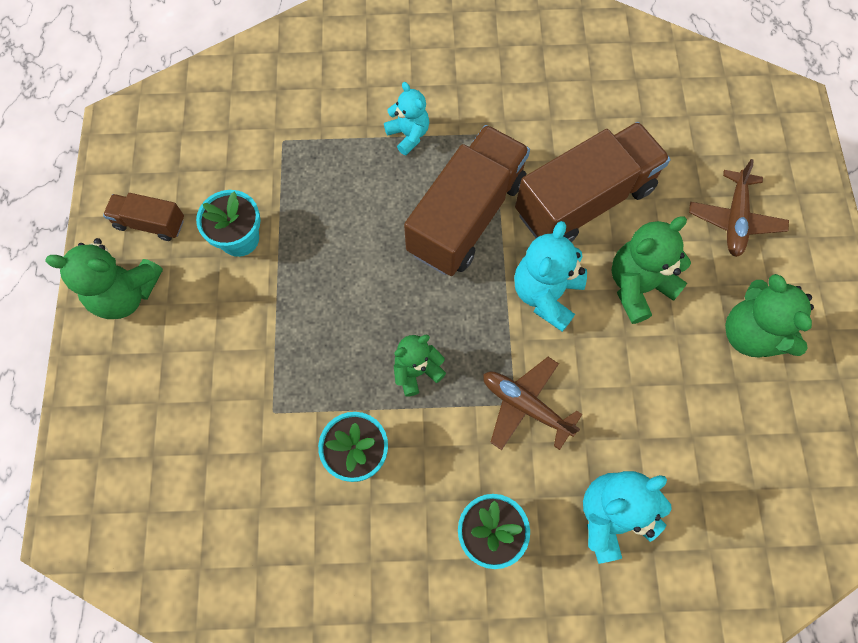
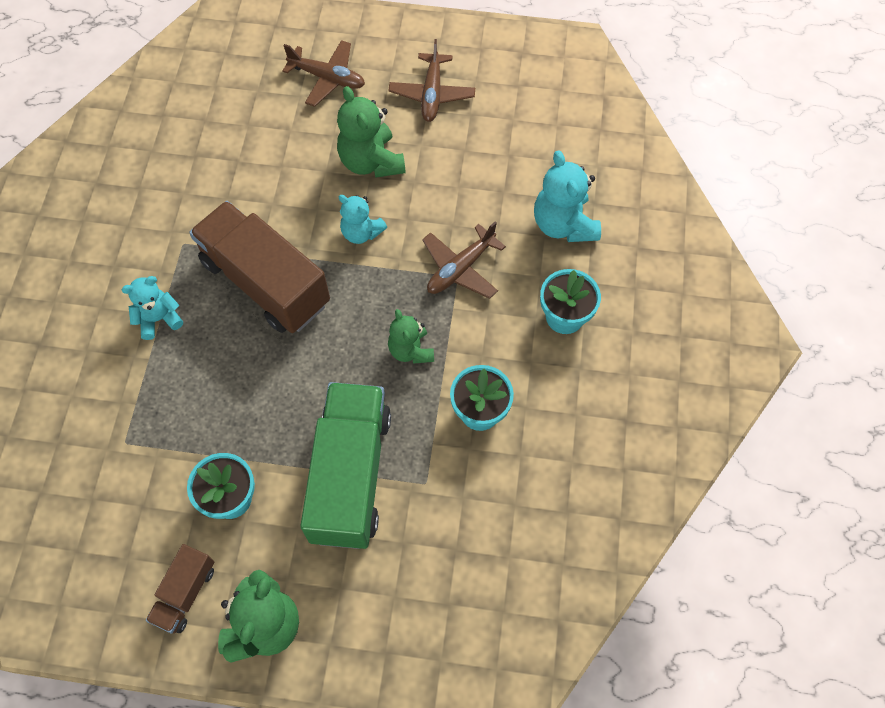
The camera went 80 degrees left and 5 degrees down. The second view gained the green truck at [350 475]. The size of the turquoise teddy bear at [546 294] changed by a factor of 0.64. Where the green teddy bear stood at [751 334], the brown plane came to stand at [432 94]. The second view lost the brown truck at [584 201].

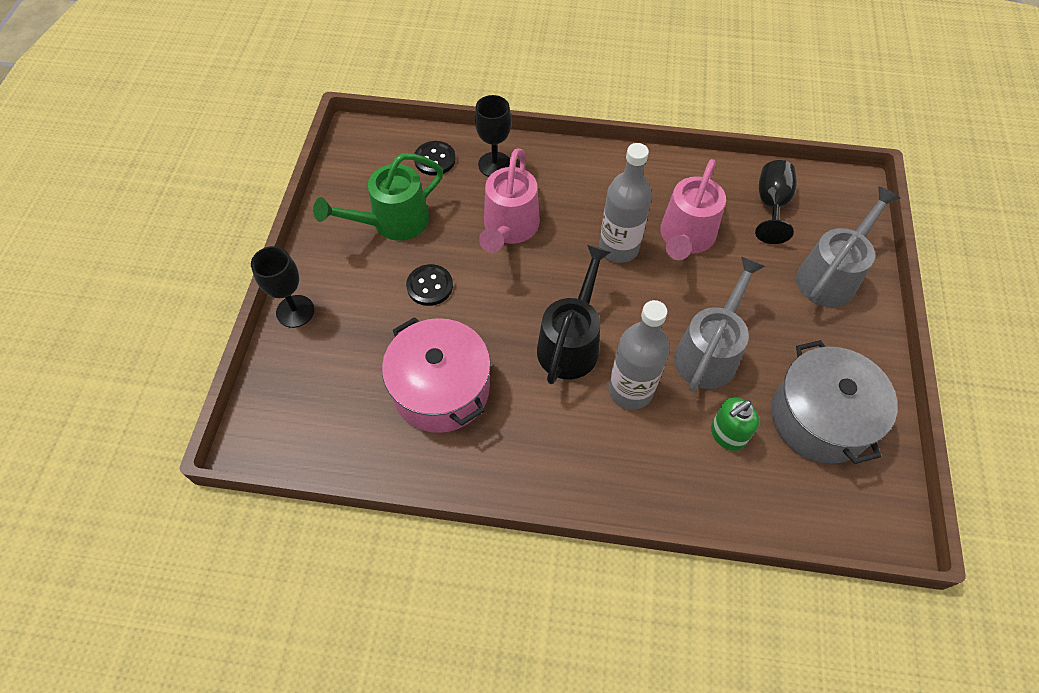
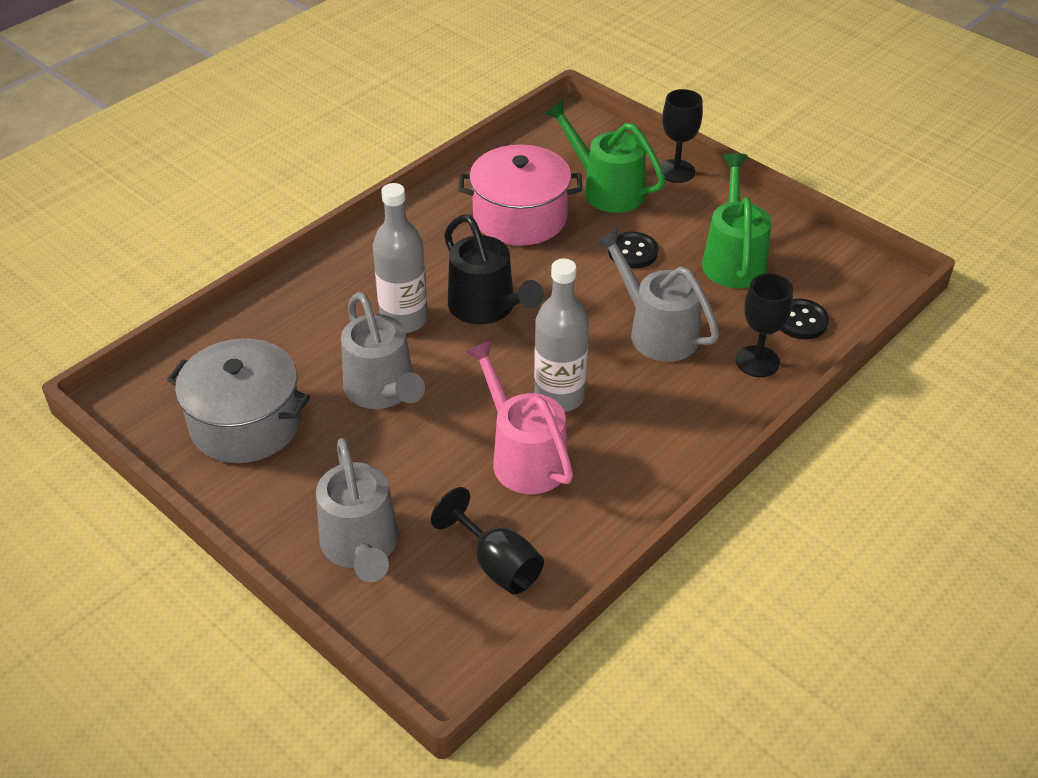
The camera went 125 degrees right and 15 degrees down. The second view gained the green watering can at [605 189]. What was the pink watering can at [509 229] turned into the grey watering can at [655 330]. The second view lost the green soap dispenser at [727 435].

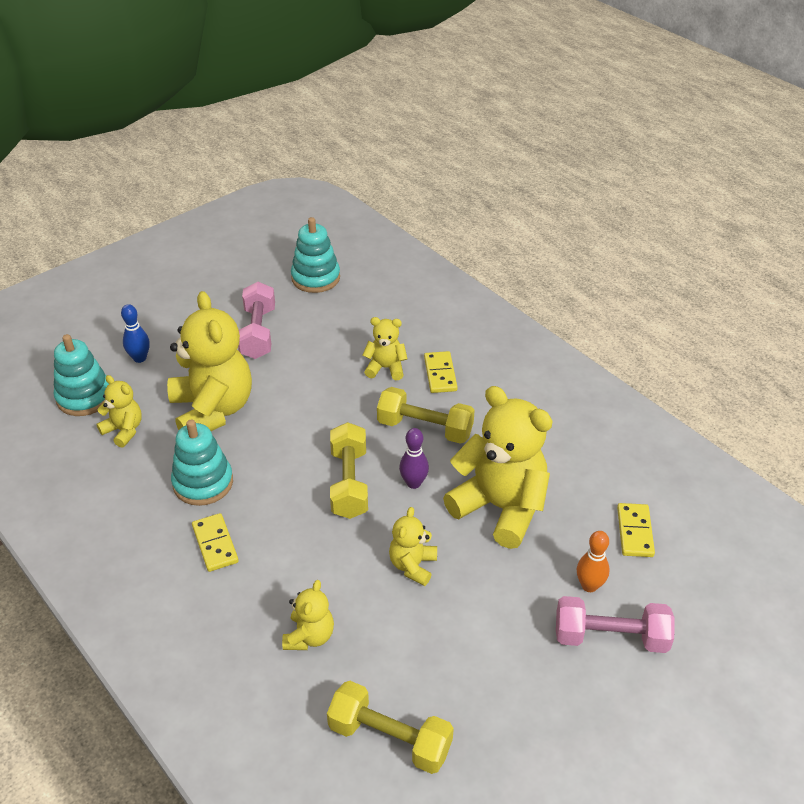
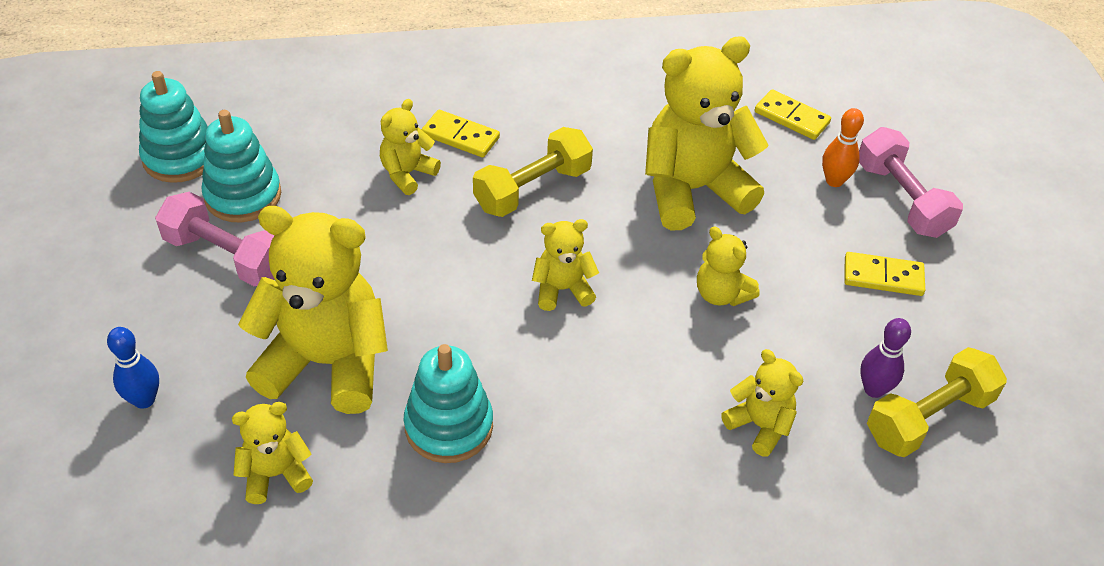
The camera went 60 degrees left and 5 degrees up. The turquoise stacking toy ended up elsewhere, having gone from [84 397] to [243 196]. Where the yellow dumbbell stood at [349 483], the yellow teddy bear came to stand at [562 289]. The yellow domino ended up elsewhere, having gone from [215 544] to [883 277]. The pink dumbbell at [610 637] ended up facing another way, 60 degrees counterclockwise from before. The purple bowling pin ended up elsewhere, having gone from [413 483] to [874 389].

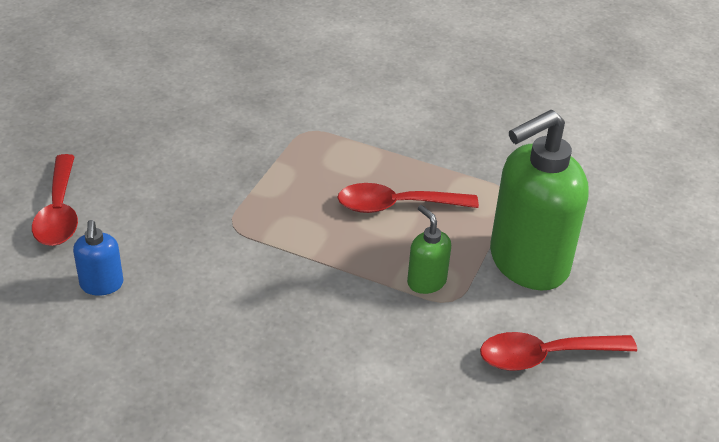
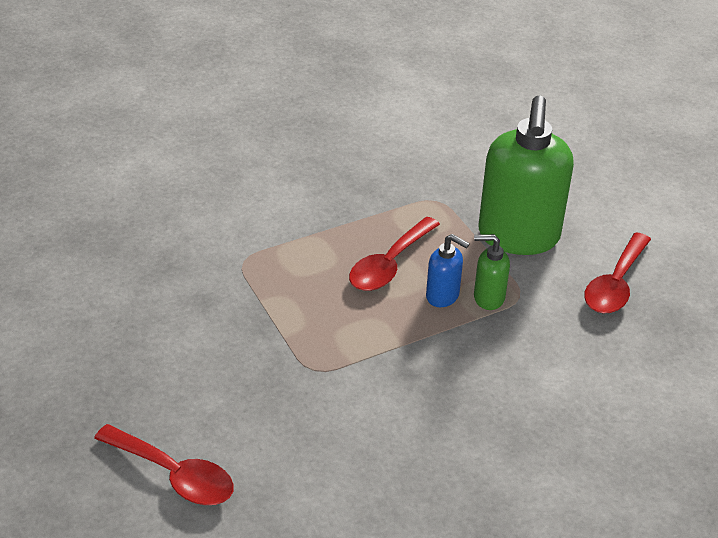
The camera went 50 degrees left and 0 degrees up. The blue soap dispenser ended up elsewhere, having gone from [101 285] to [443 296].

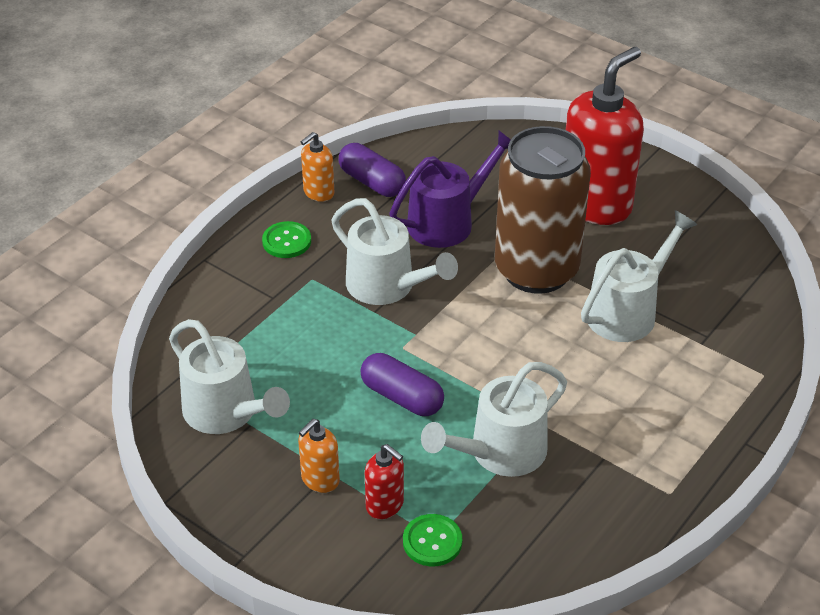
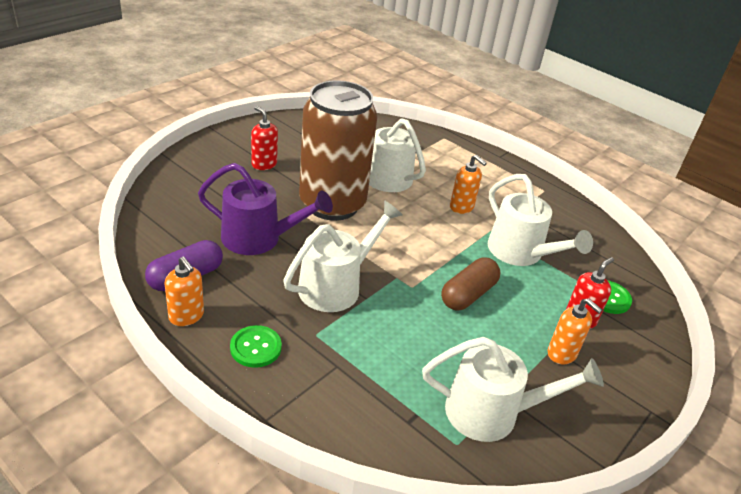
The camera went 90 degrees left and 5 degrees down. The purple watering can at [448 221] ended up facing another way, 135 degrees clockwise from before. The size of the red soap dispenser at [596 204] changed by a factor of 0.45. The white watering can at [227 413] ended up facing another way, 45 degrees clockwise from before. What was the purple capsule at [402 397] turned into the brown capsule at [468 294]. The second view gained the orange soap dispenser at [462 207].

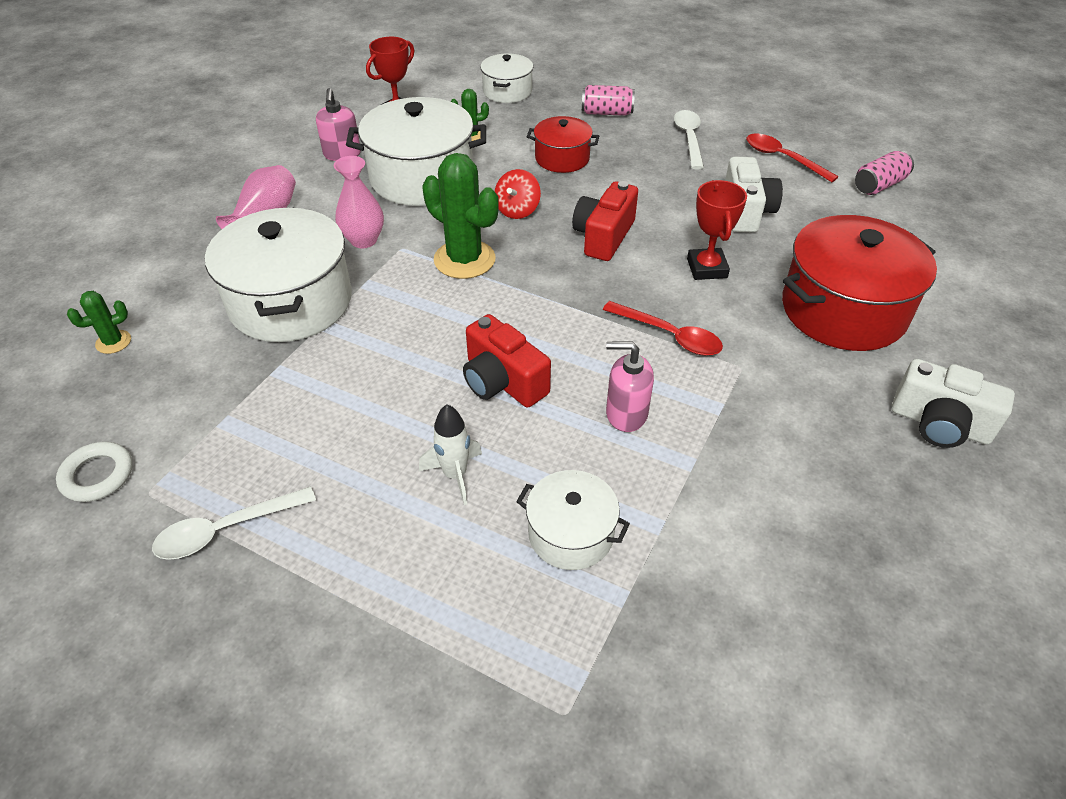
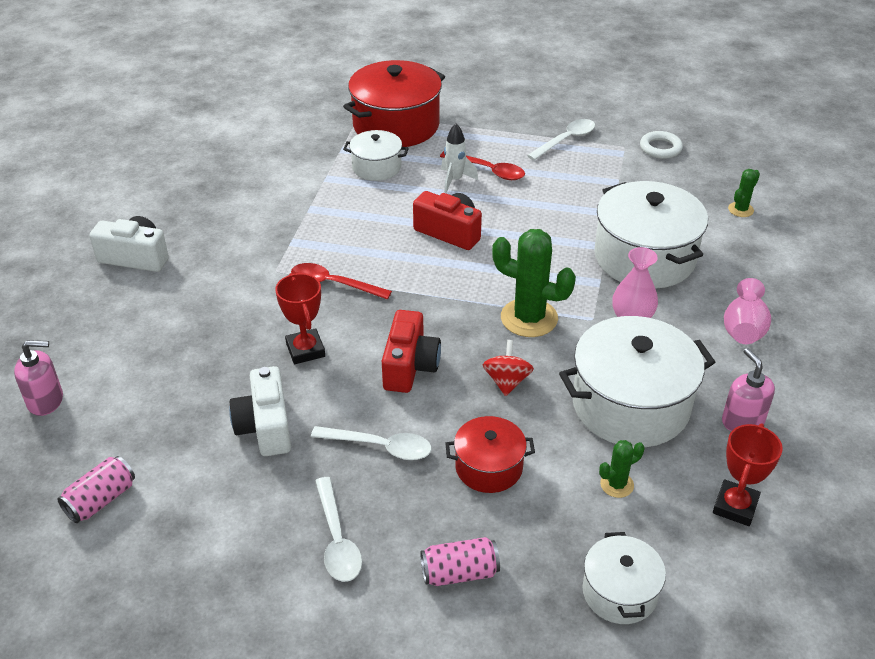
The camera went 165 degrees right and 5 degrees down. The pink soap dispenser ended up elsewhere, having gone from [626 414] to [46 401]. The second view gained the white spoon at [381 447]. The red pot ended up elsewhere, having gone from [843 310] to [396 125]. The red spoon ended up elsewhere, having gone from [782 158] to [488 171].

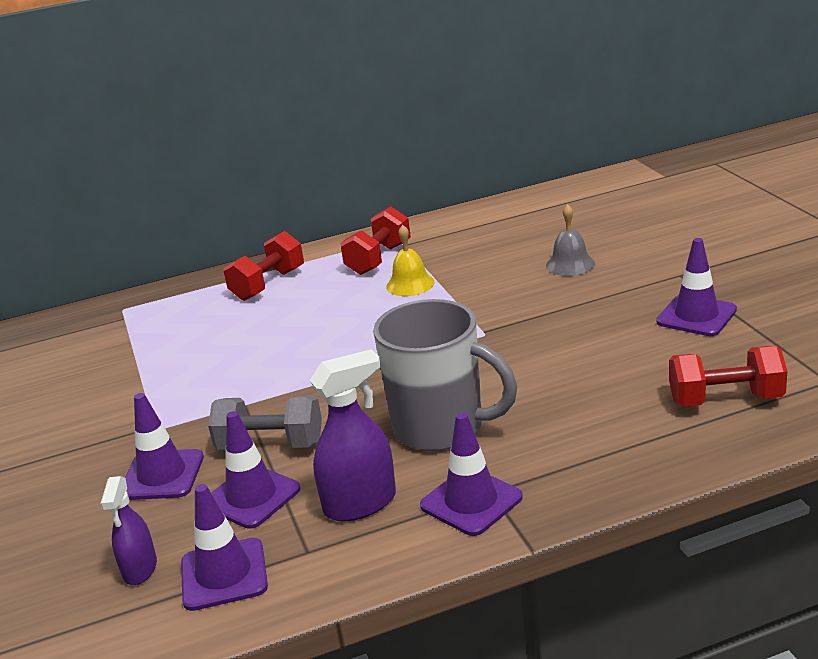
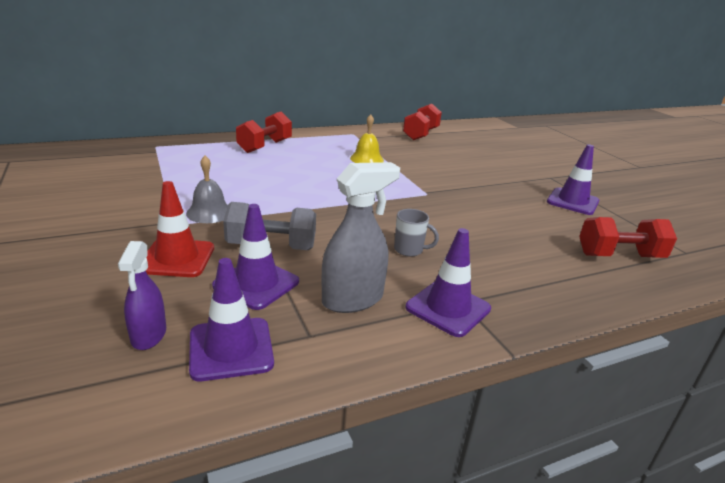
The camera went 10 degrees left and 0 degrees up. What was the purple traffic cone at [162 475] turned into the red traffic cone at [177 258]. The grey bell ended up elsewhere, having gone from [570 264] to [209 212]. What was the purple spray bottle at [360 503] turned into the grey spray bottle at [353 299]. The size of the grey mug at [441 428] changed by a factor of 0.40. The red dumbbell ended up elsewhere, having gone from [379 259] to [421 134].

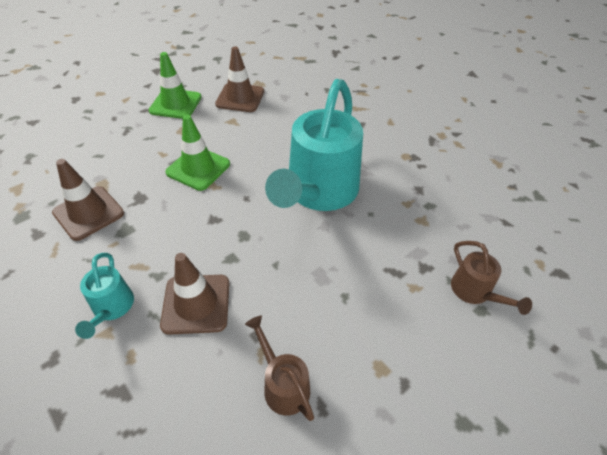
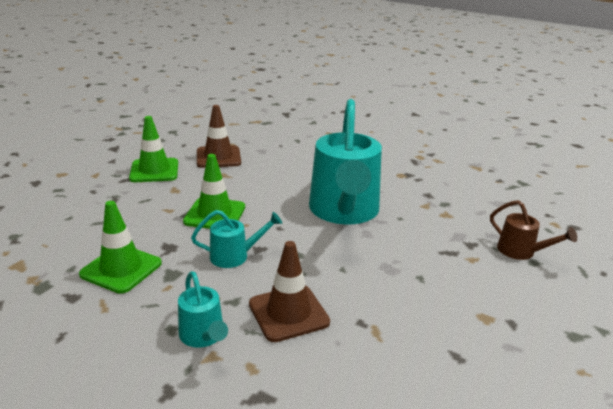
The camera went 20 degrees left and 20 degrees down. What was the brown traffic cone at [88 213] turned into the green traffic cone at [121 269]. The second view gained the turquoise watering can at [235 256]. The second view lost the brown watering can at [282 384].

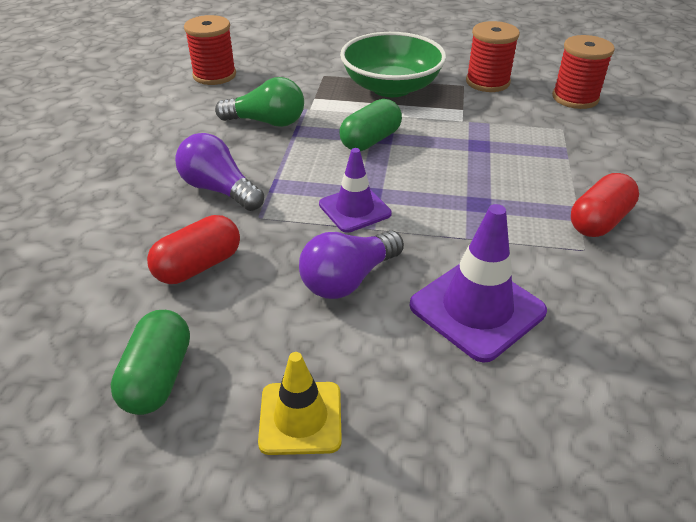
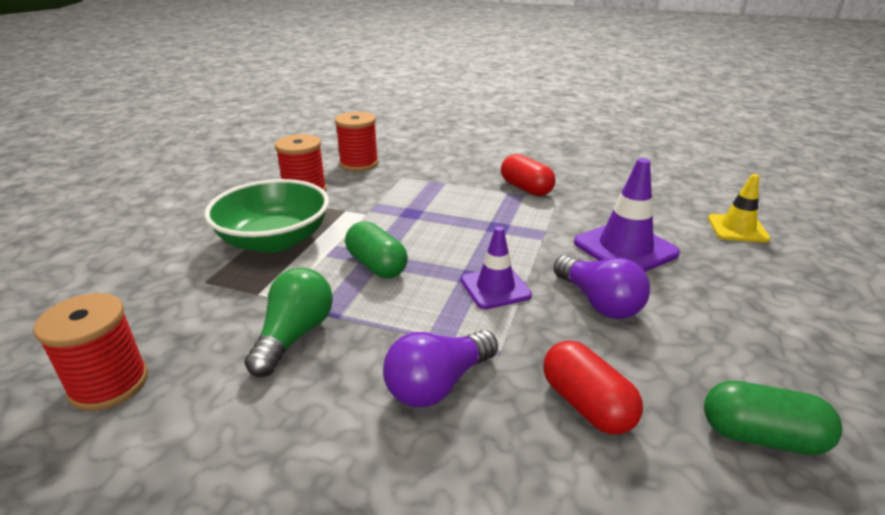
The camera went 80 degrees left and 10 degrees down. The yellow traffic cone ended up elsewhere, having gone from [300 418] to [737 228].

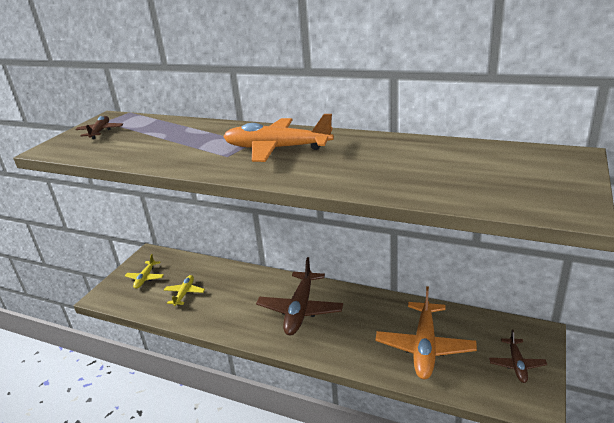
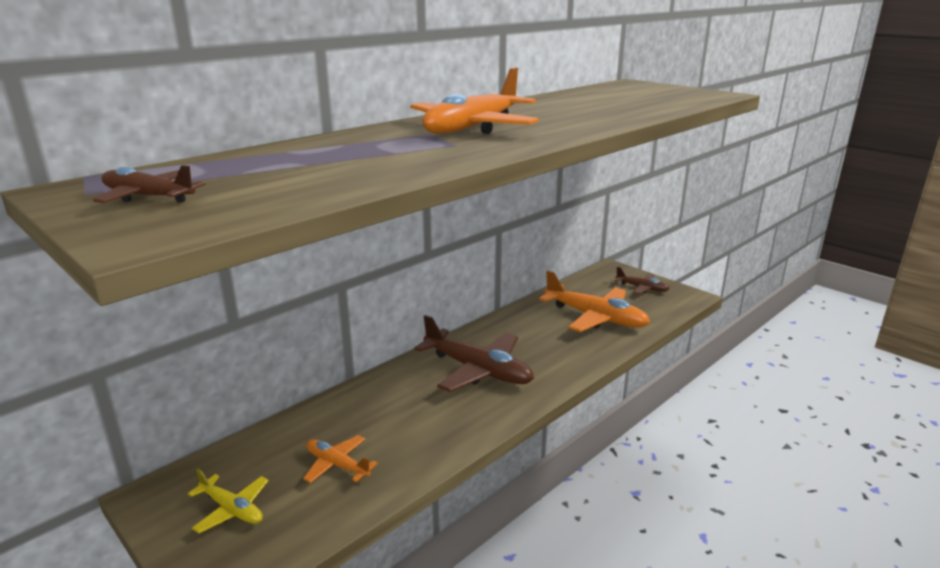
The camera went 70 degrees left and 5 degrees down. What was the yellow plane at [184 293] turned into the orange plane at [337 465].

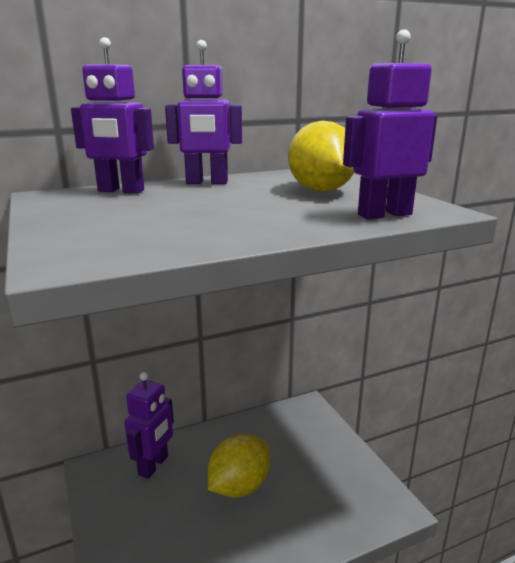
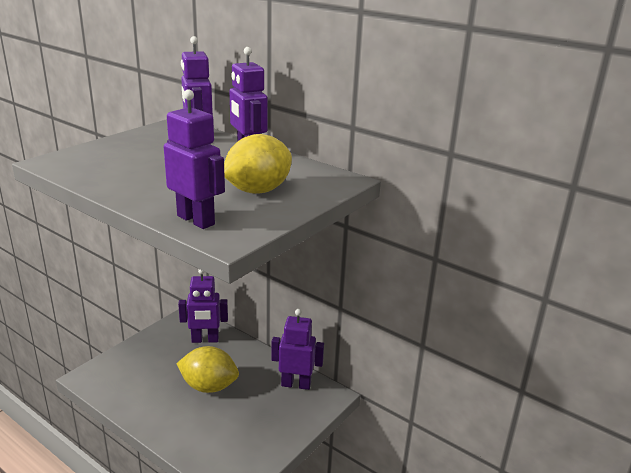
The camera went 60 degrees right and 5 degrees up. The second view gained the purple robot at [296 384].

